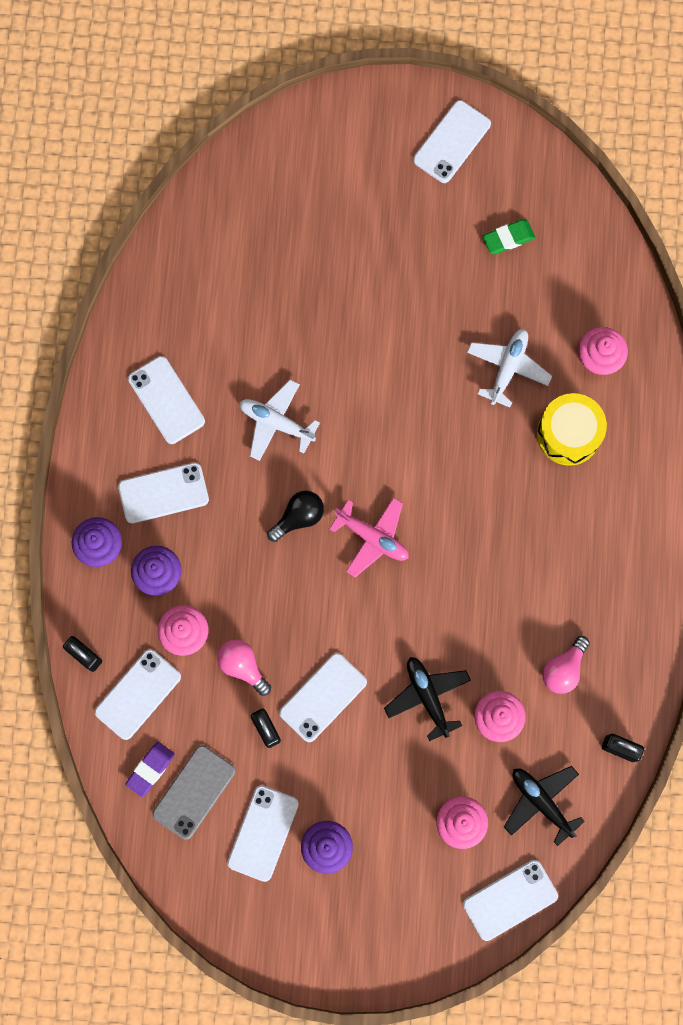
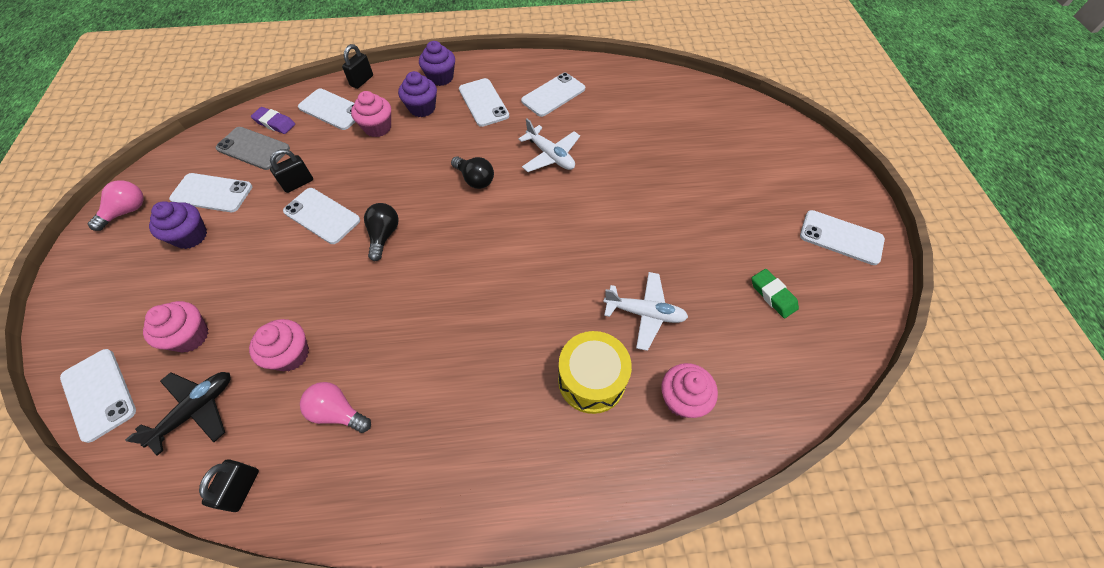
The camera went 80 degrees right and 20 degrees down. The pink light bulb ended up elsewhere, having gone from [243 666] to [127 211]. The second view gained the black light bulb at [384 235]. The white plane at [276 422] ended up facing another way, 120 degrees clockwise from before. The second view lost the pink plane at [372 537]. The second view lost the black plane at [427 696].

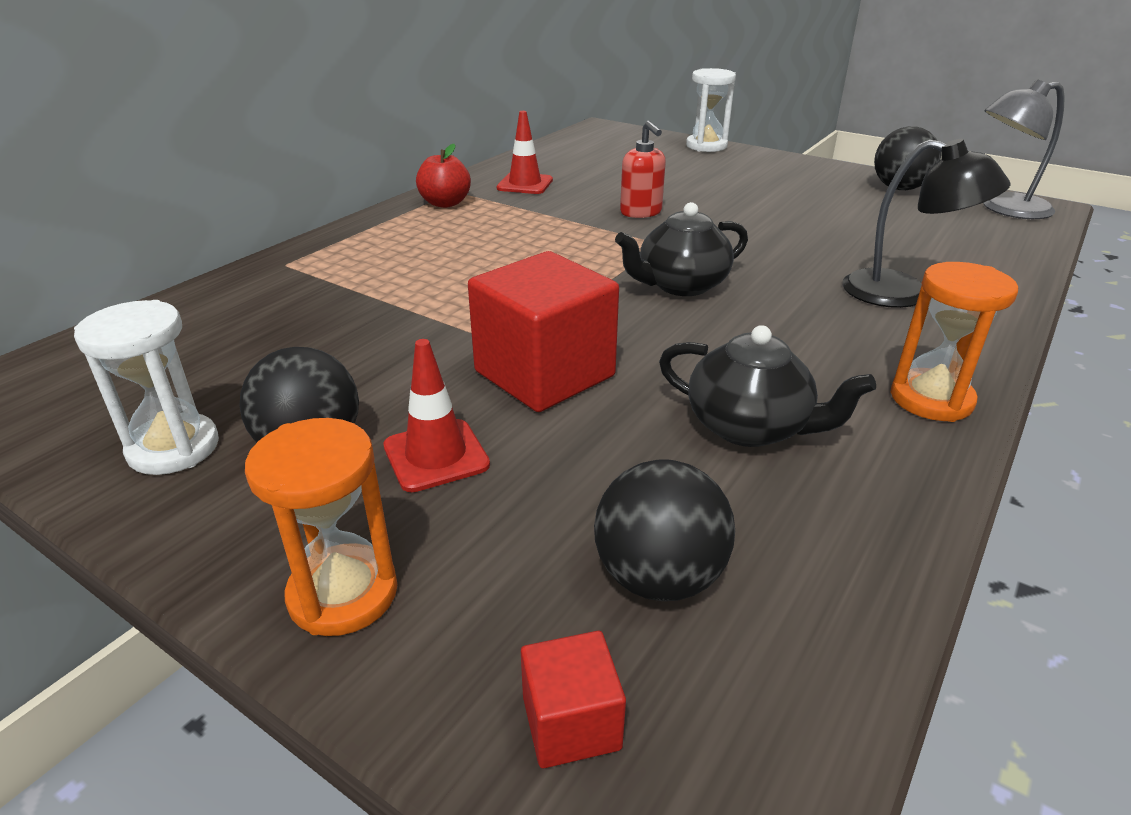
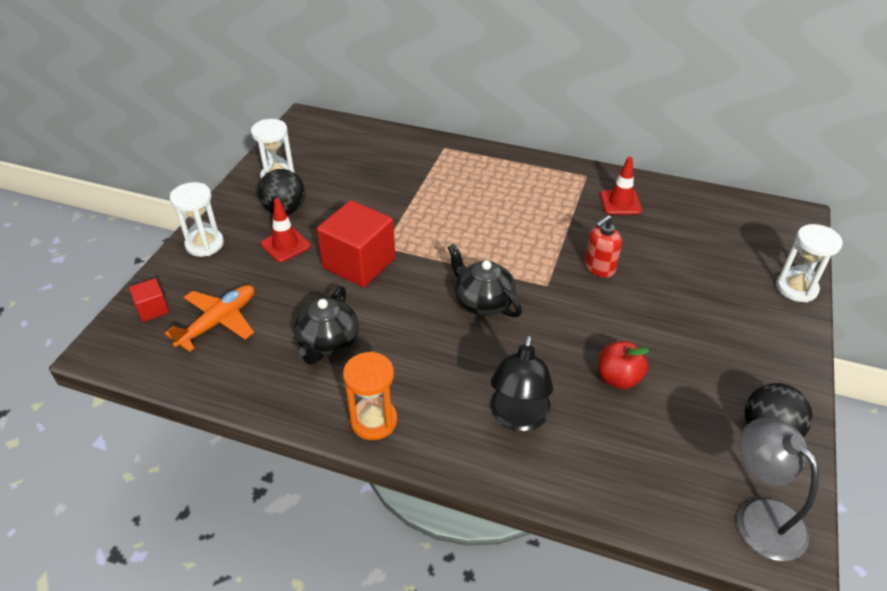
The camera went 75 degrees right and 10 degrees up. Where the black ball stood at [659 577], the orange plane came to stand at [218 322]. What was the orange hourglass at [343 594] turned into the white hourglass at [204 244]. The red apple ended up elsewhere, having gone from [445 203] to [618 378].

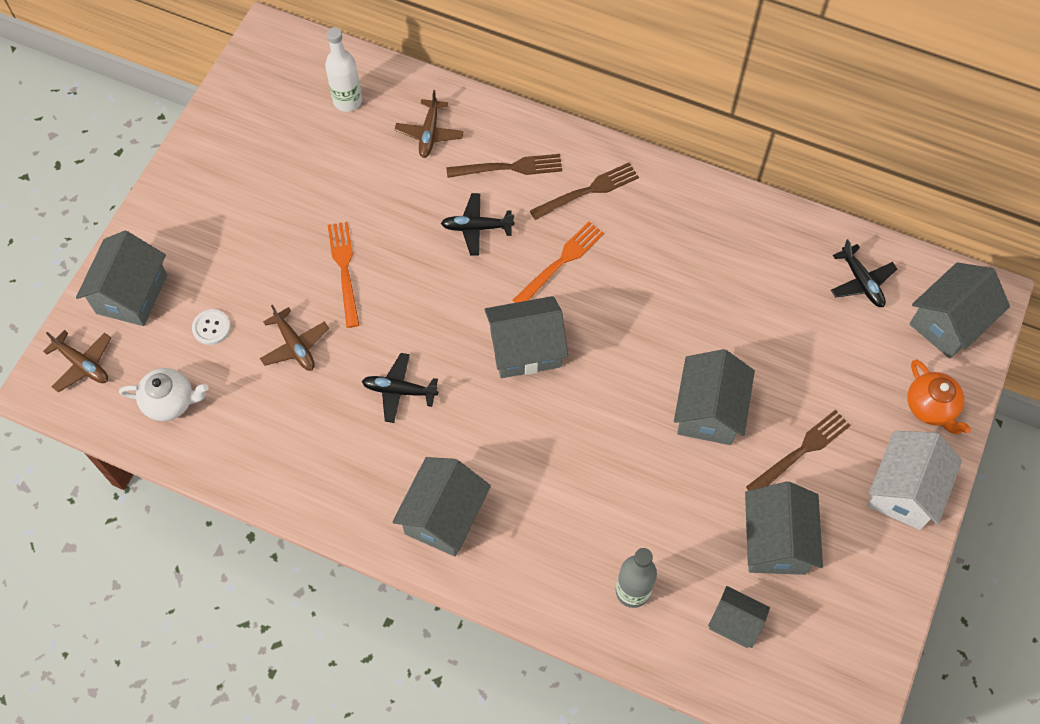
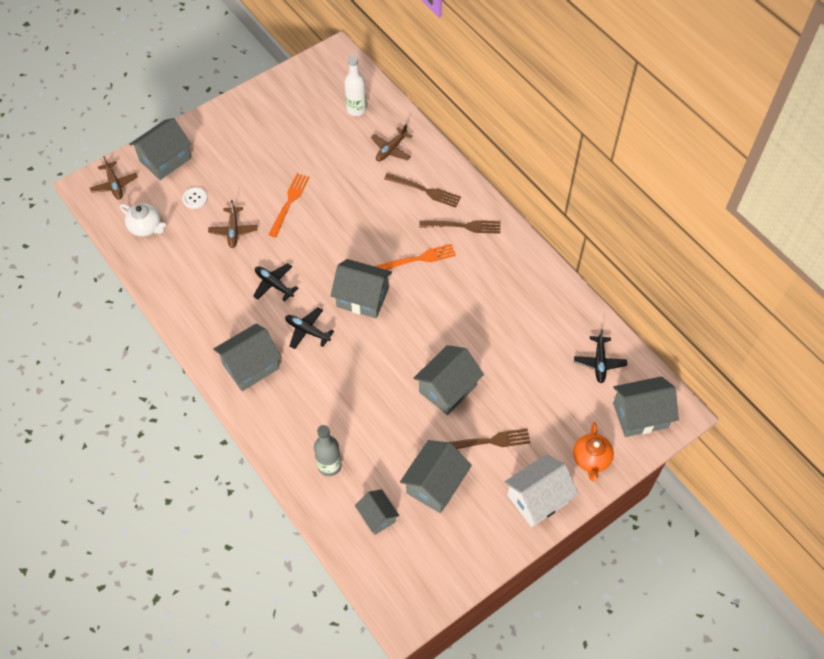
The camera went 30 degrees right and 5 degrees down. The black plane ended up elsewhere, having gone from [476 228] to [307 331].

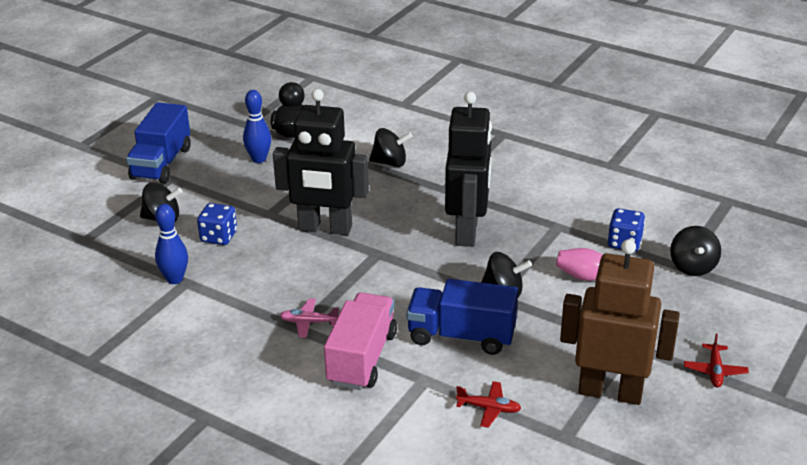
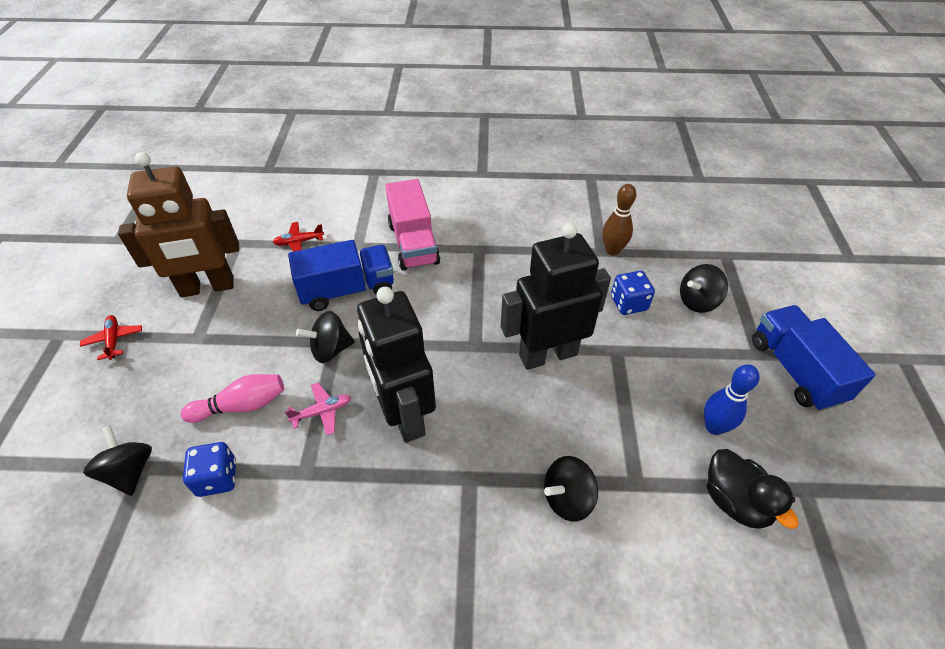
The camera went 150 degrees right and 15 degrees up. The pink plane ended up elsewhere, having gone from [309 322] to [322 412]. What was the blue bowling pin at [175 279] turned into the brown bowling pin at [612 250].

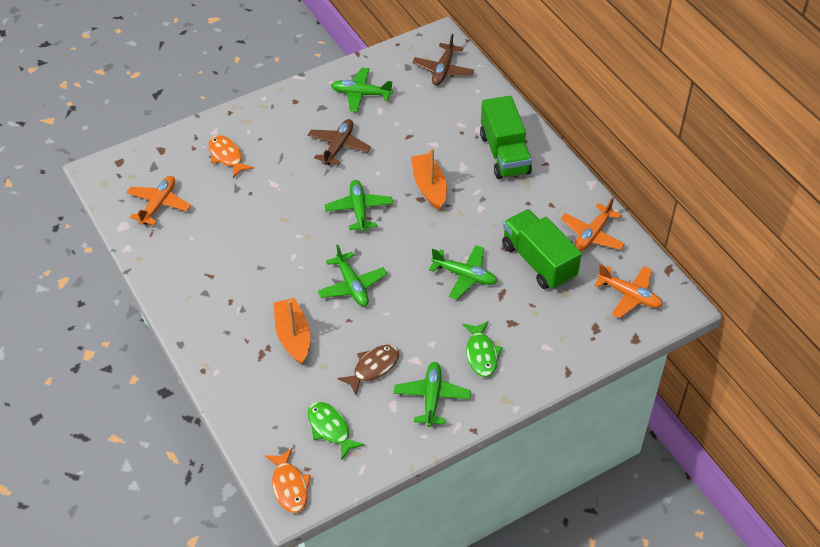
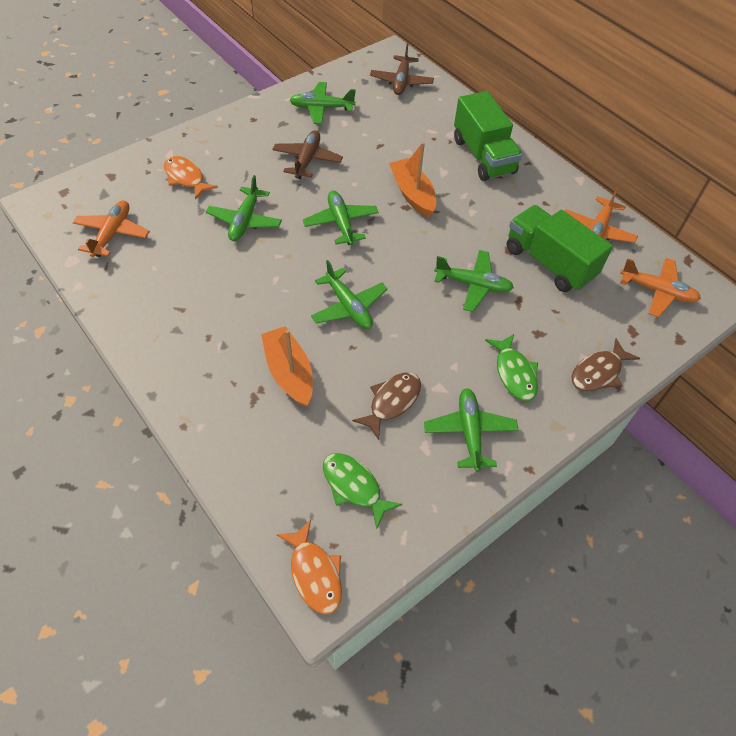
The camera went 10 degrees left and 5 degrees up. The second view gained the green plane at [245 221]. The second view gained the brown fish at [598 372].

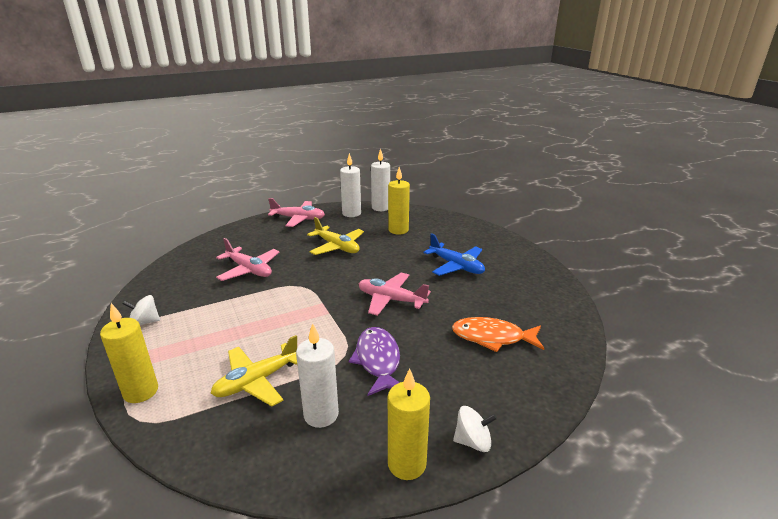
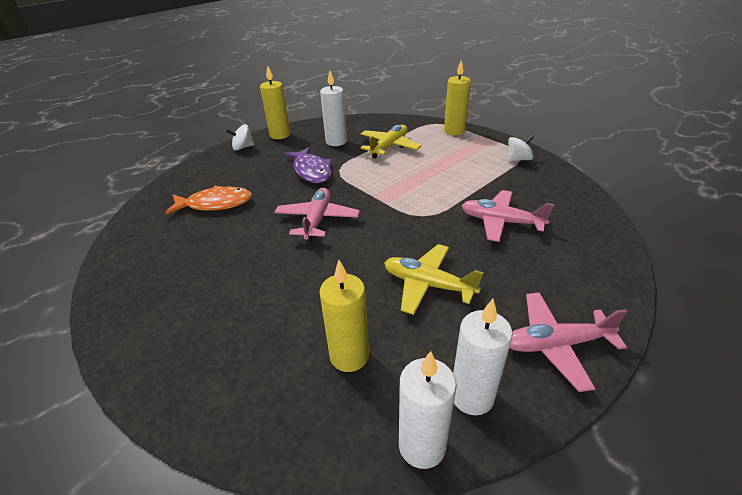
The camera went 165 degrees right and 10 degrees up. The pink plane at [391 300] ended up facing another way, 90 degrees counterclockwise from before. The second view lost the blue plane at [456 266].

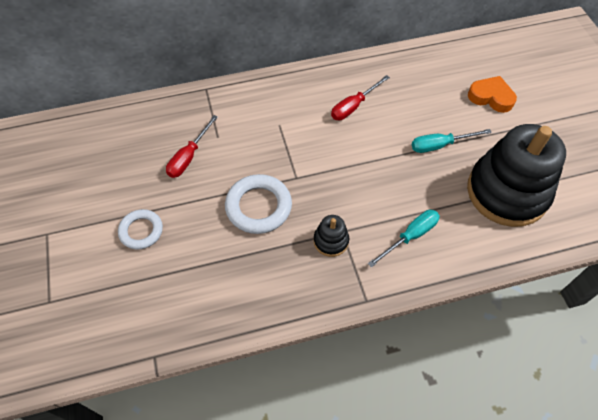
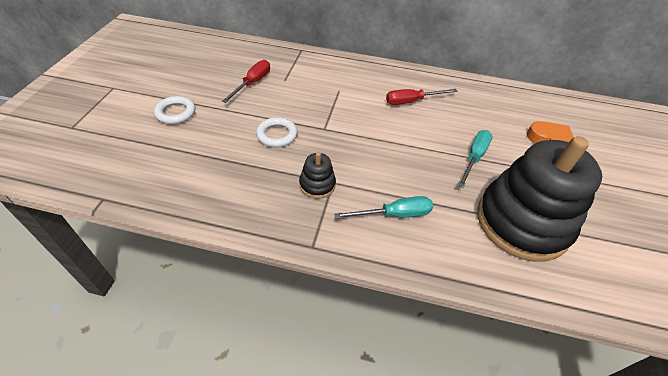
The camera went 25 degrees right and 10 degrees down. The red screwdriver at [189 157] ended up facing another way, 150 degrees clockwise from before. The size of the white ring at [258 207] changed by a factor of 0.65. The turquoise screwdriver at [440 145] ended up facing another way, 105 degrees clockwise from before.

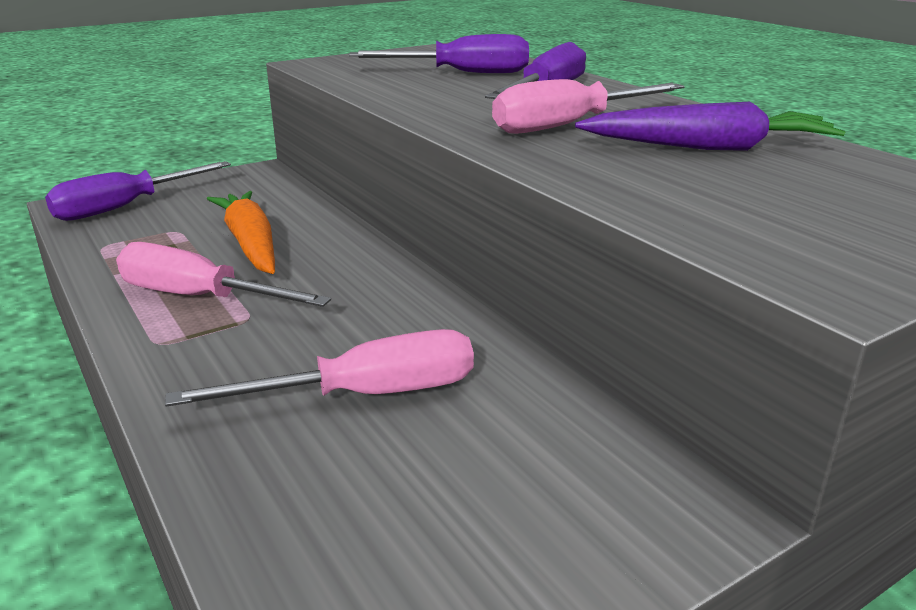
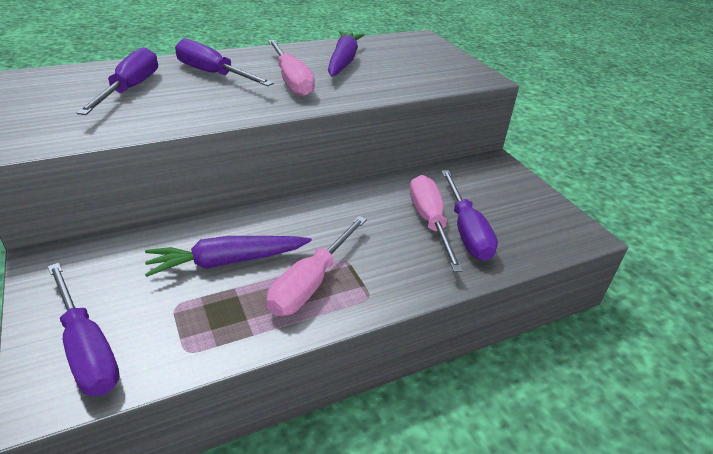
The camera went 85 degrees left and 10 degrees up. What was the orange carrot at [250 244] turned into the purple carrot at [227 261]. The second view gained the purple screwdriver at [466 230].

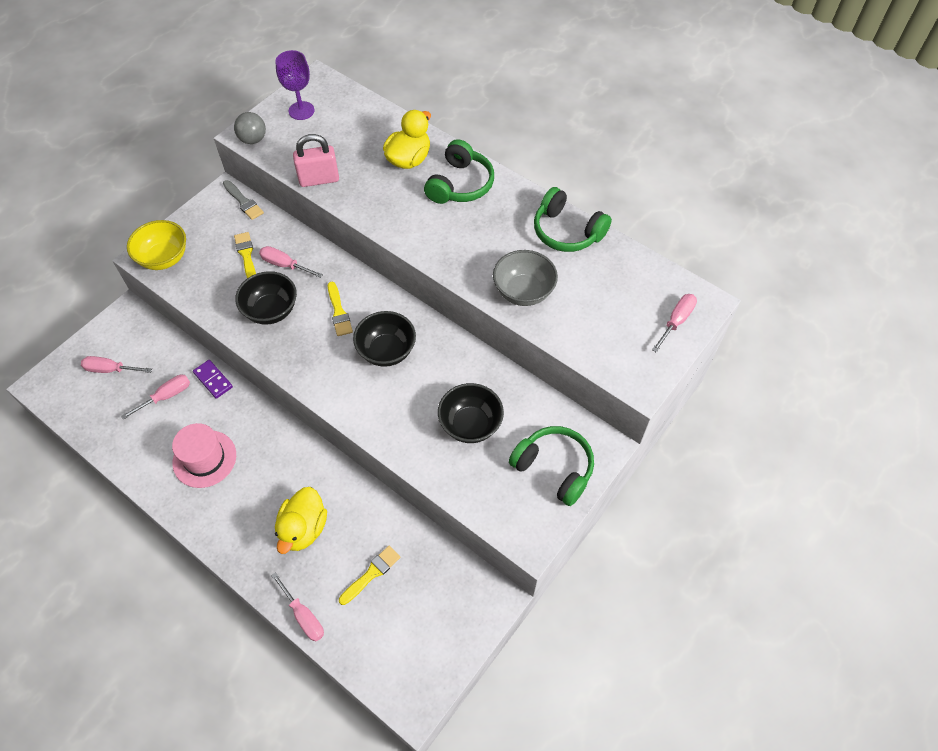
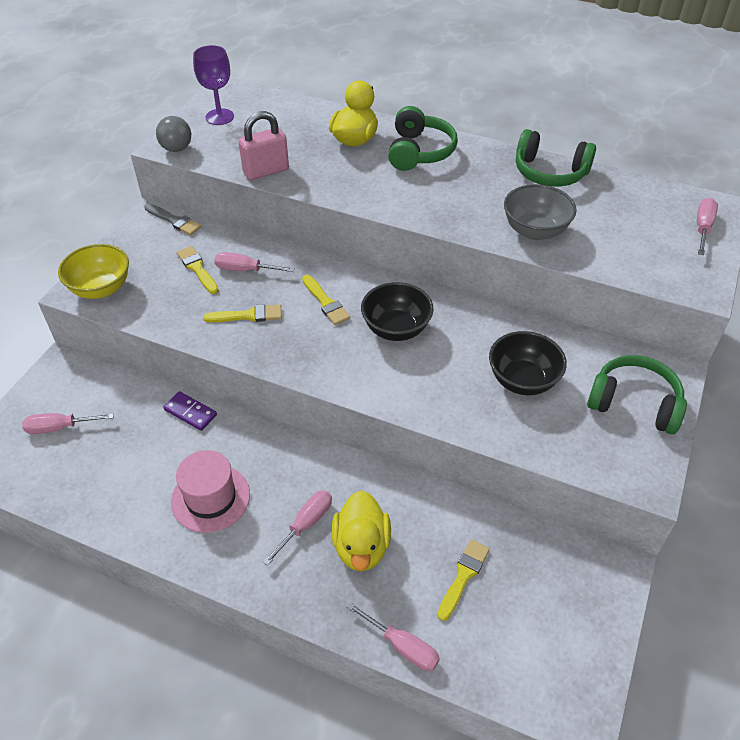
The camera went 15 degrees left and 10 degrees down. Where the black bowl stood at [271 310], the yellow brush came to stand at [248 315]. The pink screwdriver ended up elsewhere, having gone from [166 396] to [306 524].

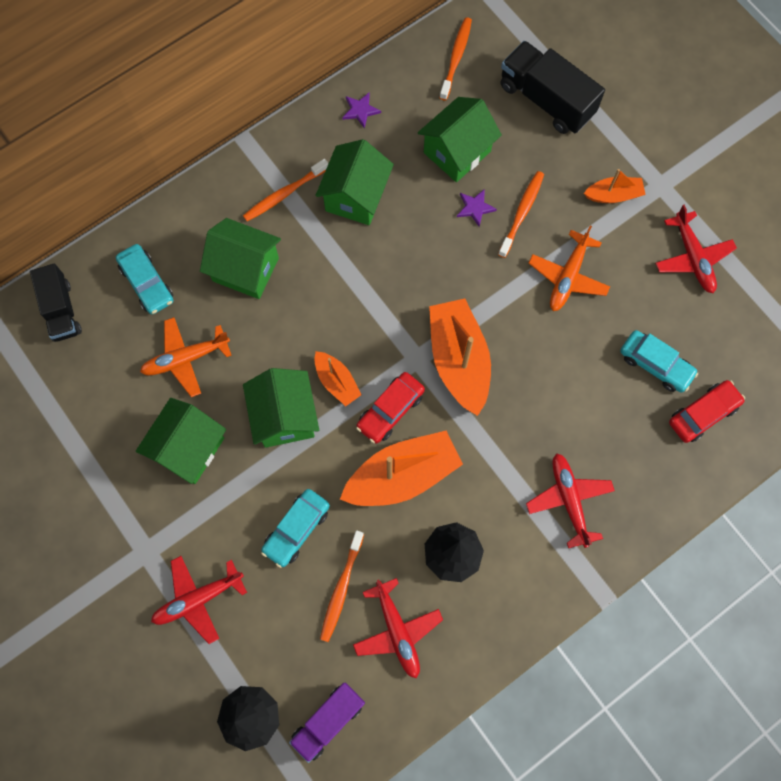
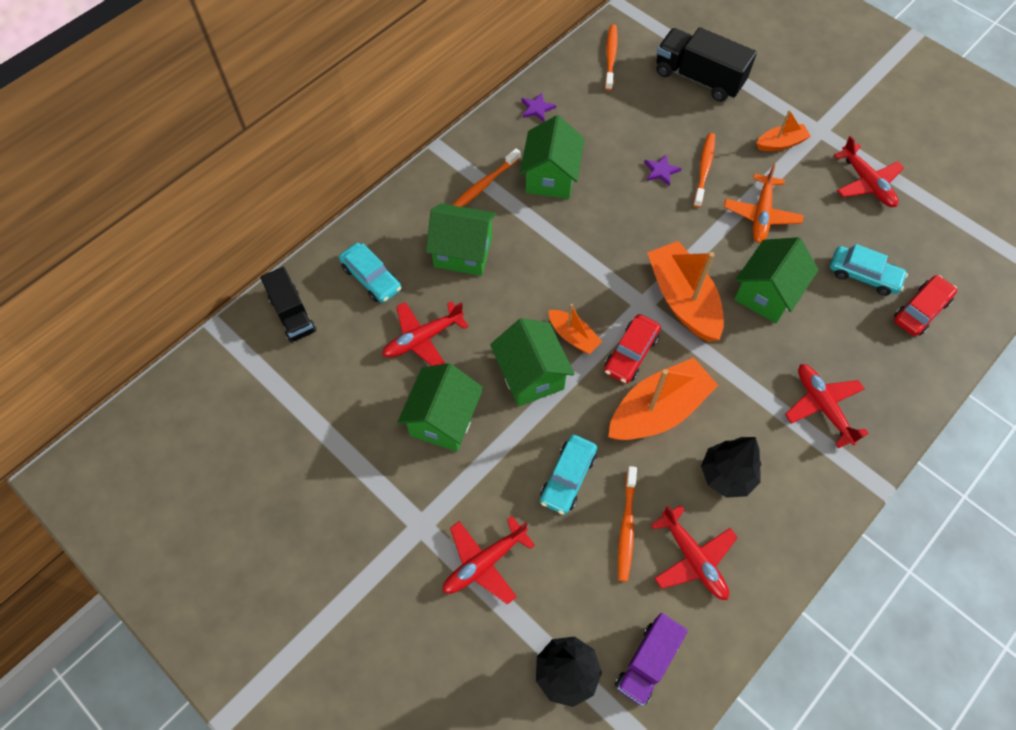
The camera went 10 degrees left and 10 degrees down. What was the orange plane at [185 359] turned into the red plane at [423 339]. The green house ended up elsewhere, having gone from [457 152] to [766 293].

